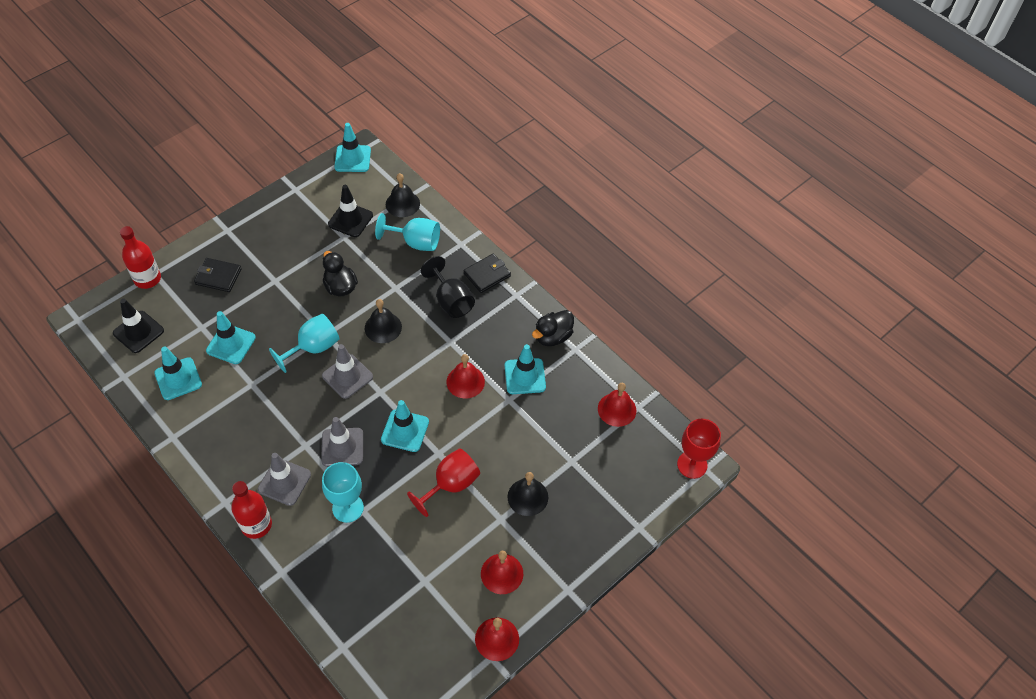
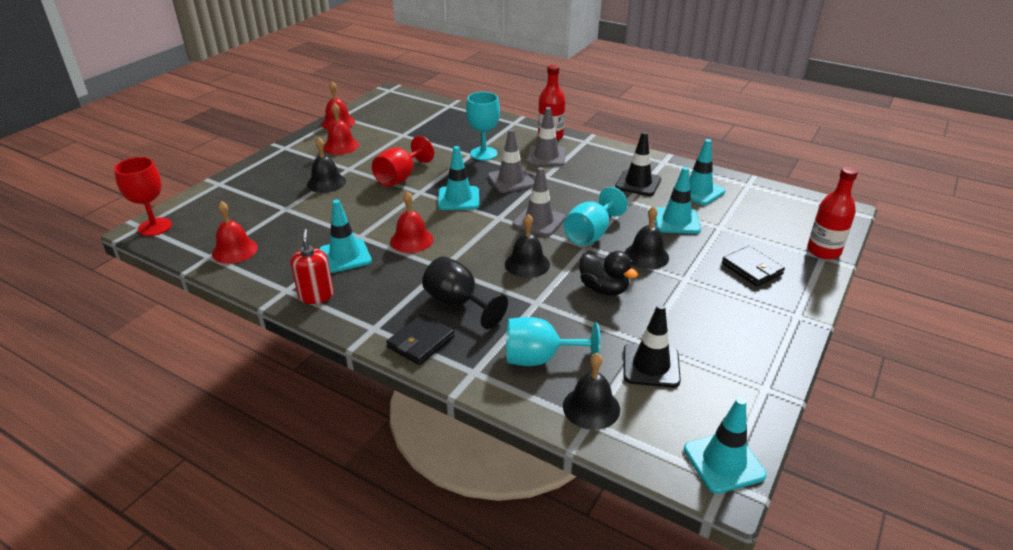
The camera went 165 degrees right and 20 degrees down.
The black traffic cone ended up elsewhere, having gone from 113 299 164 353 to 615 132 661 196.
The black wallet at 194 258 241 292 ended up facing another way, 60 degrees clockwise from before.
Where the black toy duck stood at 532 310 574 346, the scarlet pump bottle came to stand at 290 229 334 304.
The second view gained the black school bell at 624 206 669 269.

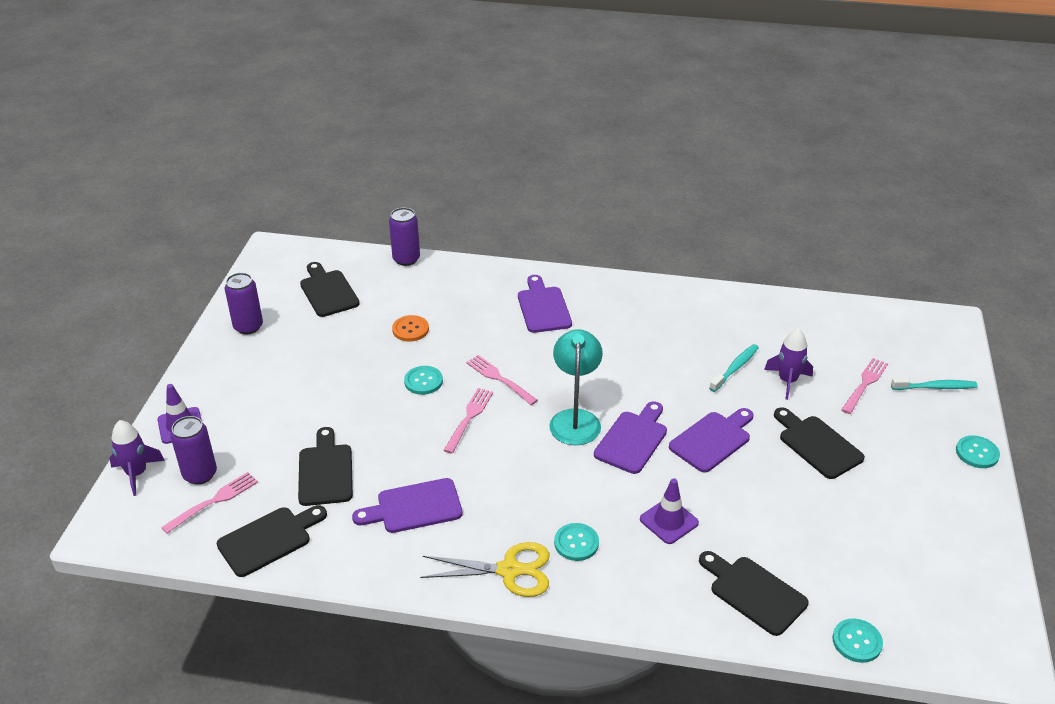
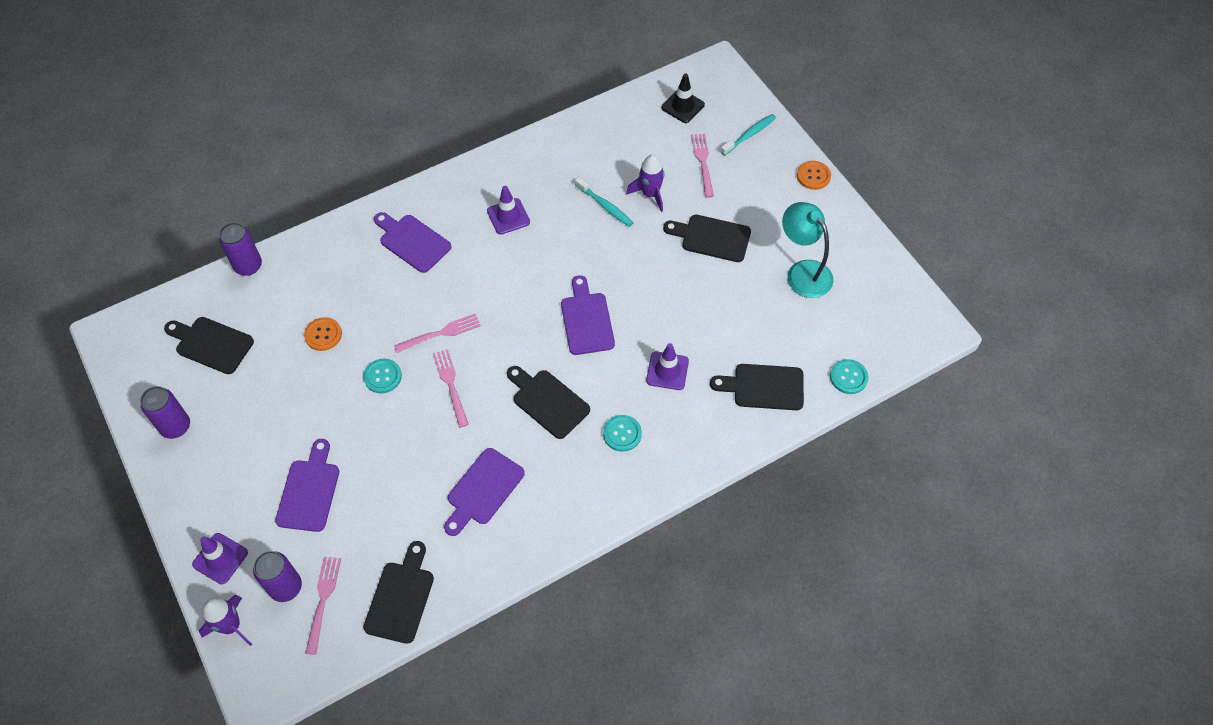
The camera went 40 degrees left and 20 degrees up.
The black bread board ended up elsewhere, having gone from 298 427 353 506 to 507 366 590 439.
The second view lost the yellow scissors at 420 542 549 597.
The pink table fork at 466 355 538 405 ended up facing another way, 150 degrees clockwise from before.
The teal lamp ended up elsewhere, having gone from 549 329 603 445 to 782 202 833 298.
The purple bread board ended up elsewhere, having gone from 669 408 754 473 to 275 439 339 532.
The teal dental brush at 709 344 759 392 ended up facing another way, 135 degrees clockwise from before.
What was the teal button at 956 435 1000 468 turned into the orange-coloured button at 797 161 831 190.
The second view gained the purple traffic cone at 487 186 530 235.
The second view gained the black traffic cone at 662 74 705 123.

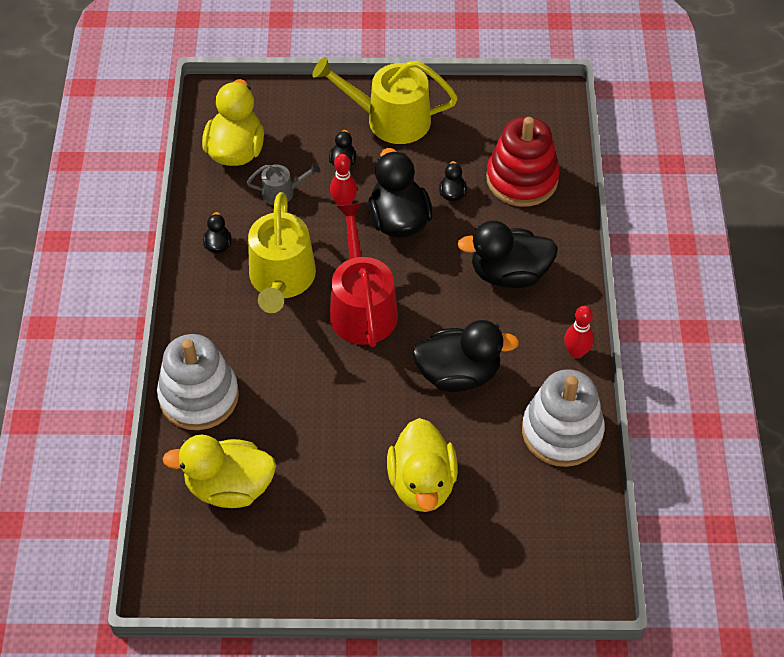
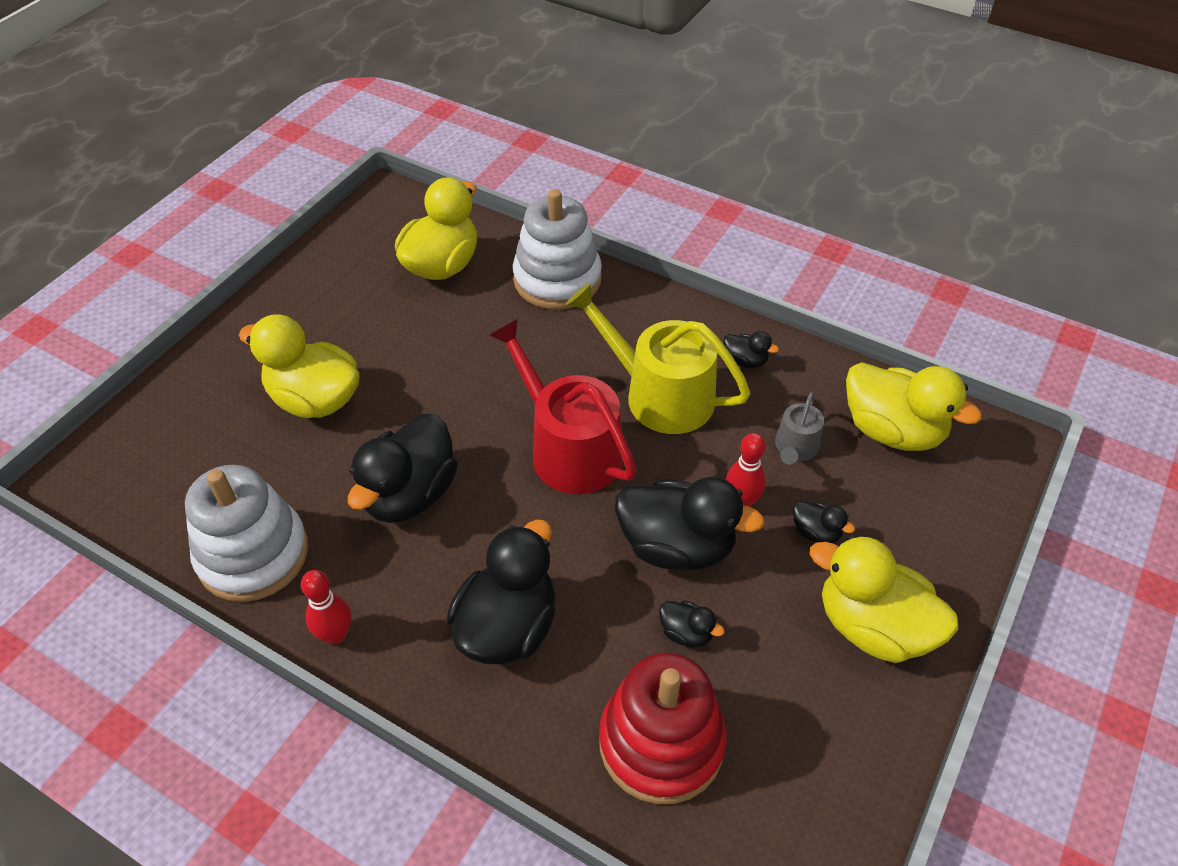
The camera went 120 degrees right and 5 degrees down.
Where the yellow watering can stood at 312 57 458 144, the yellow toy duck came to stand at 810 536 958 663.
The scarlet watering can at 330 203 398 347 ended up facing another way, 150 degrees counterclockwise from before.

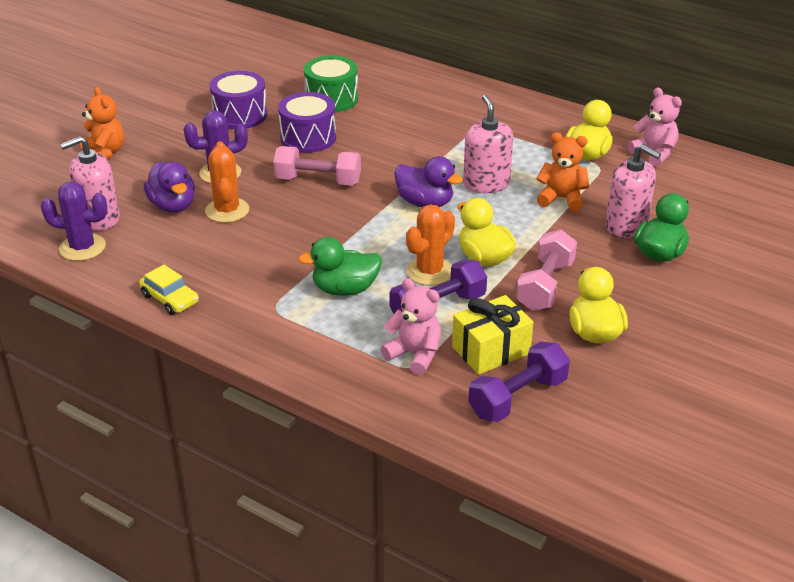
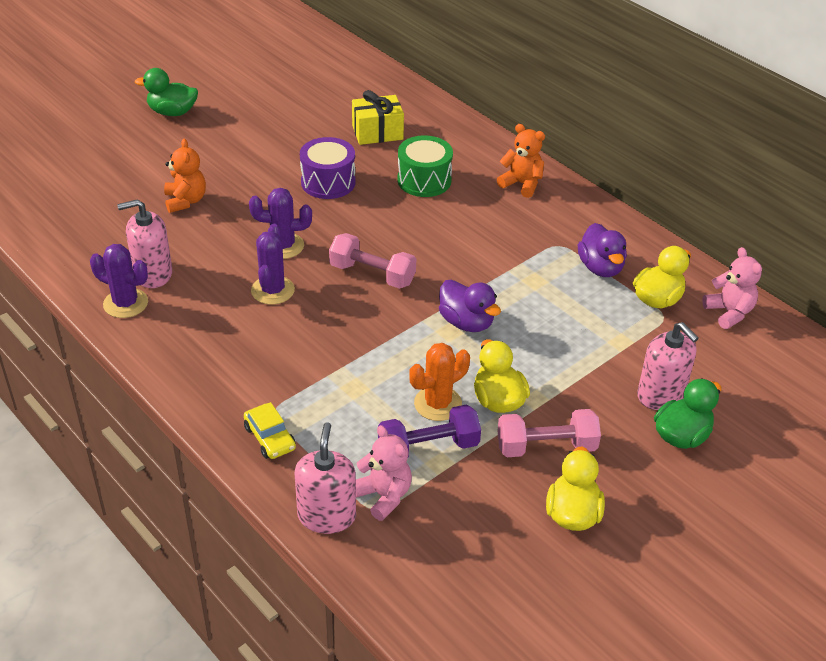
The camera went 15 degrees right and 5 degrees up.
The yellow toy car ended up elsewhere, having gone from 139 264 199 315 to 244 402 296 459.
The purple toy duck ended up elsewhere, having gone from 144 162 195 213 to 578 223 627 277.
What was the orange-coloured cactus at 205 141 249 223 turned into the purple cactus at 251 224 295 305.
The second view lost the purple drum at 278 92 336 153.
The emerald toy duck ended up elsewhere, having gone from 298 237 382 296 to 135 68 198 116.
The yellow wrapped gift ended up elsewhere, having gone from 452 295 533 375 to 352 90 404 145.
The pink pump bottle ended up elsewhere, having gone from 463 95 513 193 to 295 422 356 534.
The second view lost the purple free weight at 468 342 570 422.
The pink free weight at 516 230 577 311 ended up facing another way, 45 degrees clockwise from before.
The orange-coloured teddy ended up elsewhere, having gone from 536 132 589 212 to 497 124 545 198.

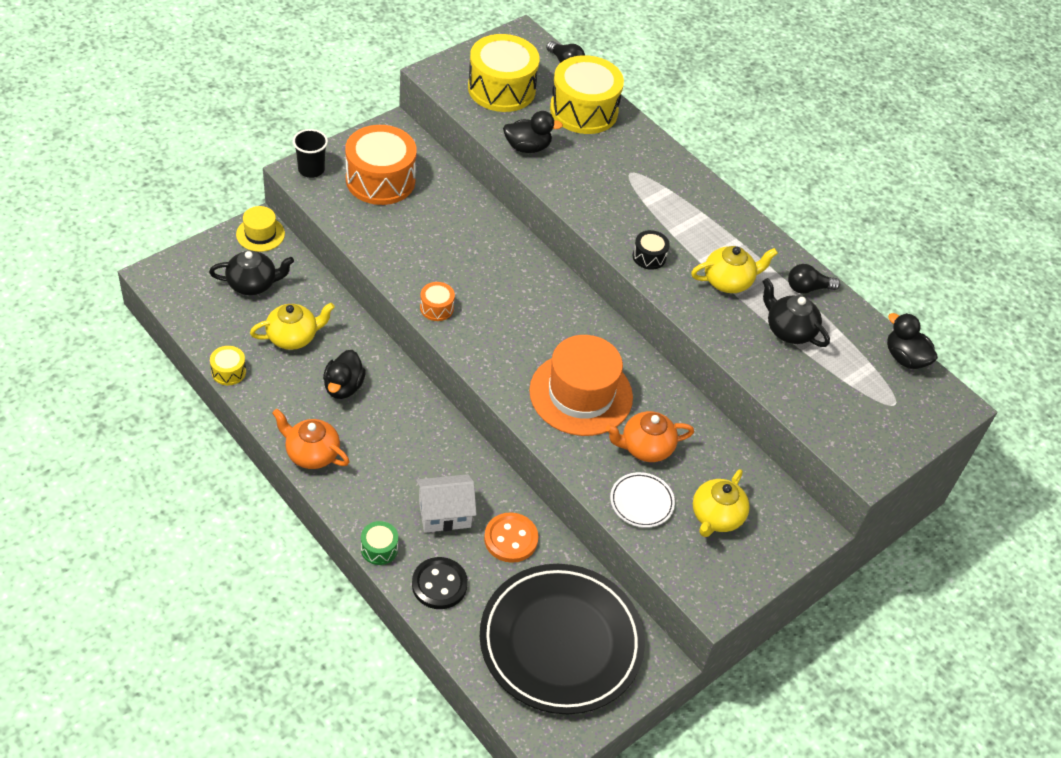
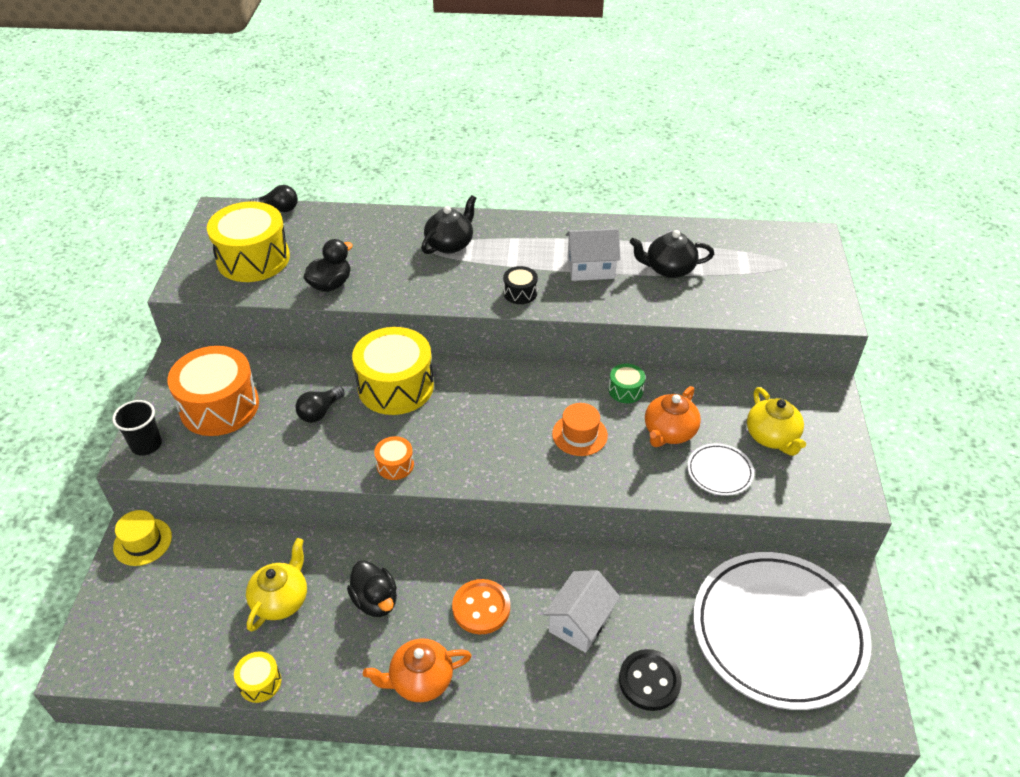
The camera went 40 degrees left and 5 degrees down.
The black china teapot ended up elsewhere, having gone from 209 250 294 295 to 421 195 477 254.
The emerald drum ended up elsewhere, having gone from 361 521 398 565 to 609 363 645 403.
What was the black dinner plate at 480 564 645 714 turned into the white dinner plate at 693 552 872 710.
The orange-coloured button ended up elsewhere, having gone from 484 513 538 563 to 452 579 510 634.
The size of the orange-coloured tall hat at 529 335 633 436 changed by a factor of 0.52.
The yellow drum ended up elsewhere, having gone from 550 55 624 134 to 352 327 434 415.
Where the yellow china teapot stood at 691 246 778 293, the white toy house came to stand at 566 228 621 281.
The black bulb ended up elsewhere, having gone from 788 264 840 294 to 295 386 345 423.
The second view lost the black toy duck at 887 313 938 369.

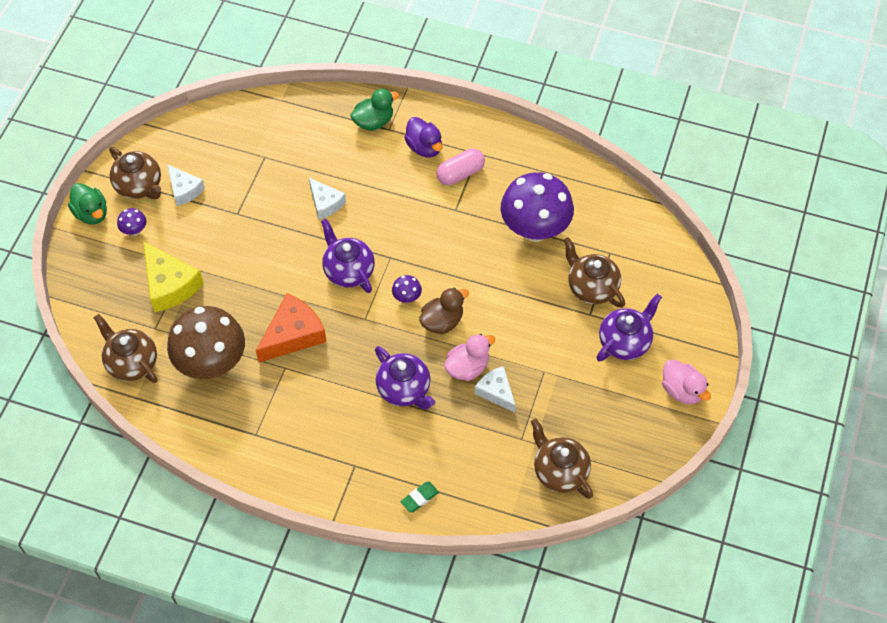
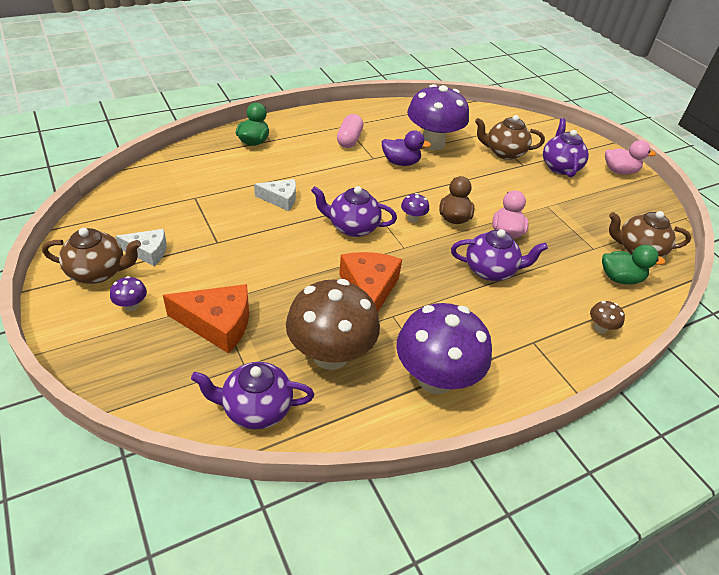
The camera went 50 degrees left and 15 degrees down.
The emerald toy duck ended up elsewhere, having gone from 68 183 107 224 to 602 245 665 285.
What was the brown china teapot at 94 314 158 383 turned into the purple china teapot at 191 362 314 430.
What was the yellow cheese wedge at 143 241 204 312 turned into the orange-coloured cheese wedge at 163 284 249 354.
Where the emerald gum eraser stood at 400 482 439 513, the brown mushroom came to stand at 590 301 625 333.
The purple toy duck ended up elsewhere, having gone from 404 117 443 157 to 382 130 431 166.
The second view lost the white cheese wedge at 475 366 516 413.
The second view gained the purple mushroom at 397 303 492 394.

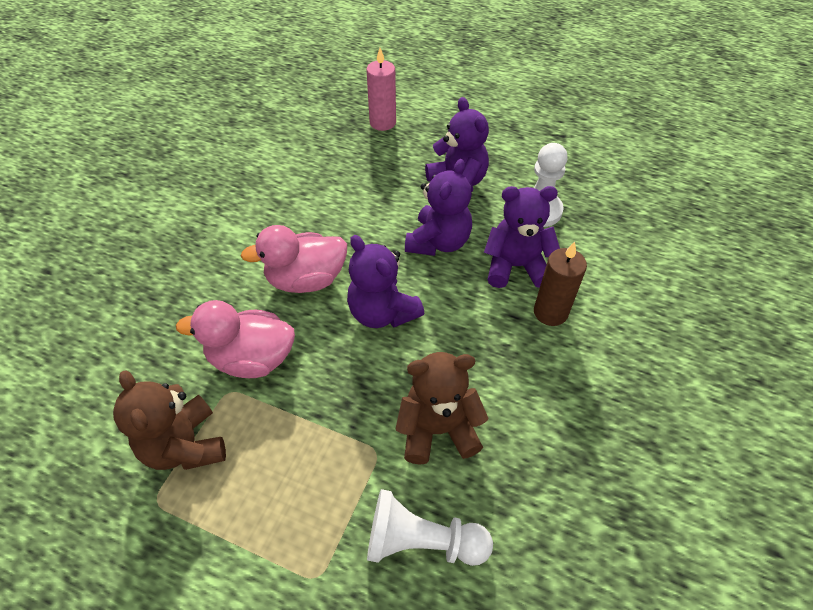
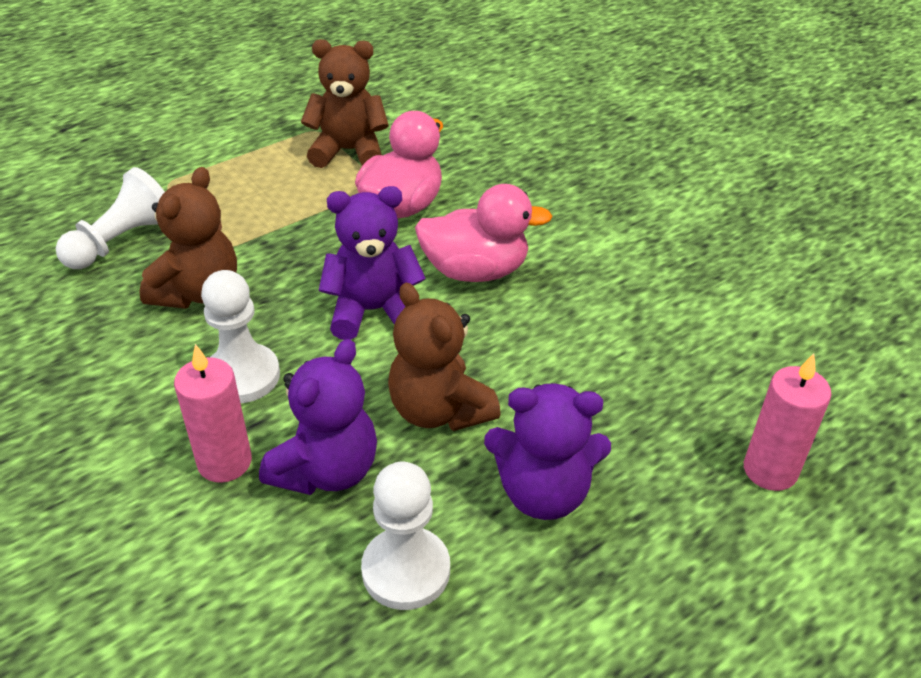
The camera went 120 degrees right and 10 degrees down.
The pink toy duck at 241 225 347 293 ended up facing another way, 75 degrees clockwise from before.
What was the purple teddy at 405 159 472 256 turned into the brown teddy at 388 283 501 431.
What was the brown candle at 534 241 587 326 turned into the pink candle at 174 344 252 483.
The second view gained the white game pawn at 201 270 280 403.

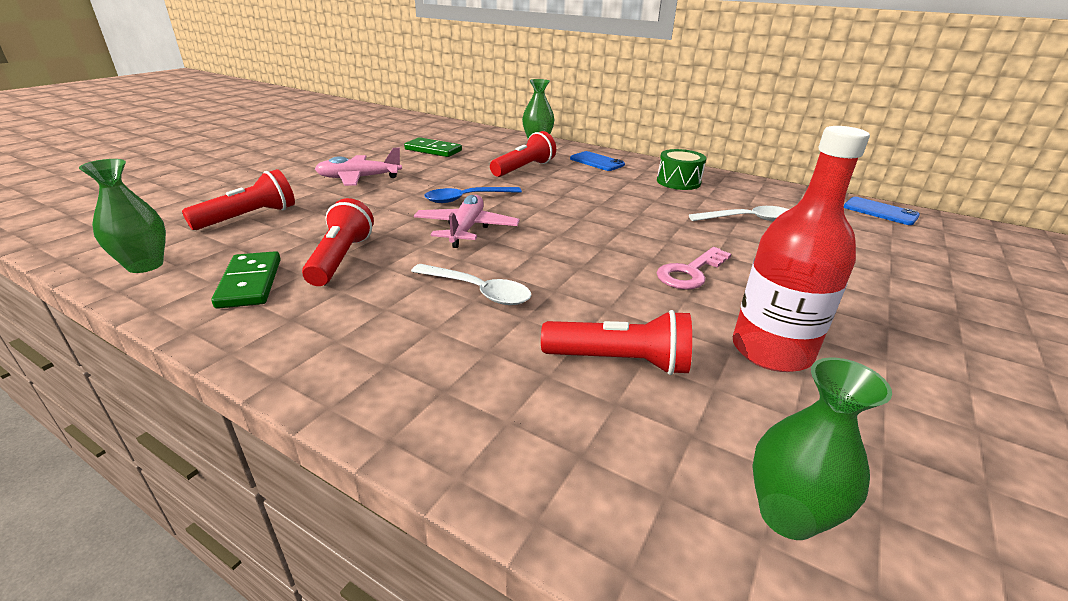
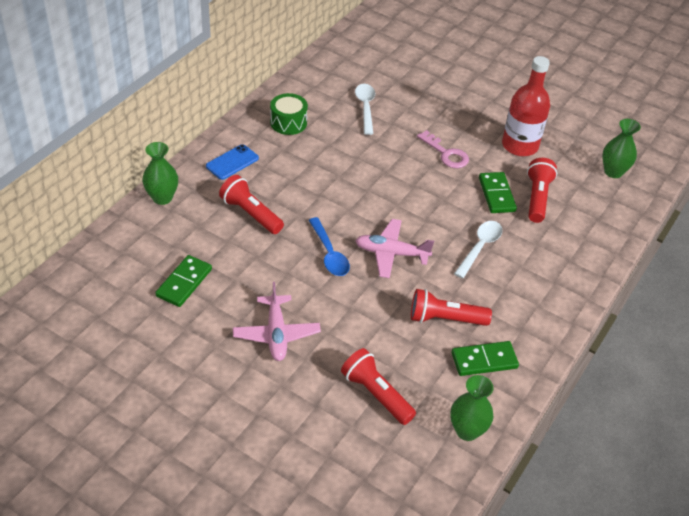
The camera went 90 degrees left and 15 degrees up.
The second view lost the royal blue phone at 844 197 920 225.
The second view gained the emerald domino at 479 172 517 213.

